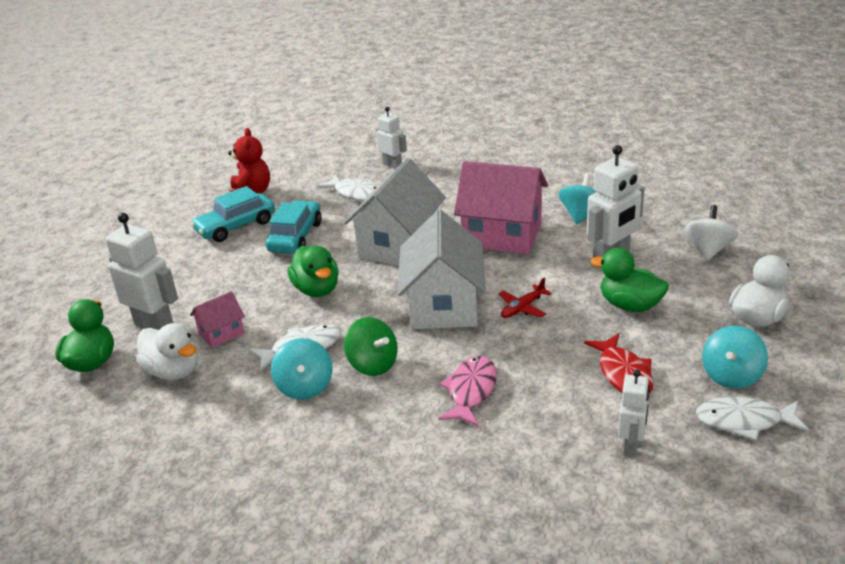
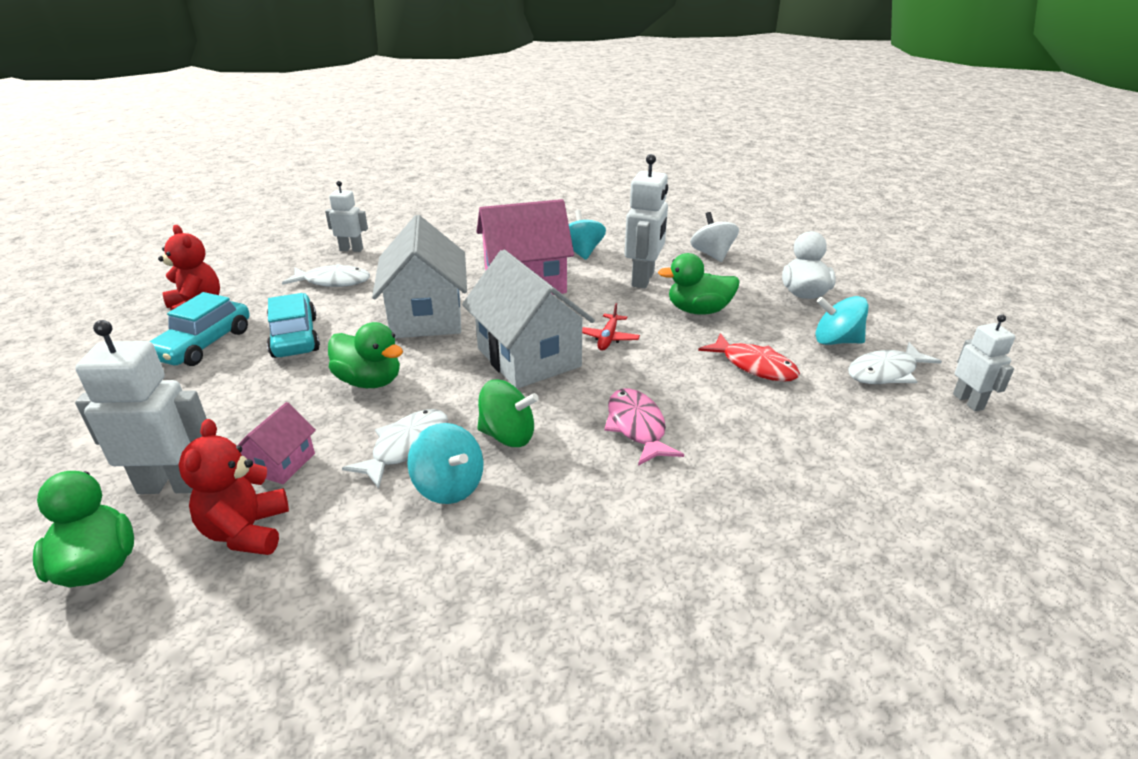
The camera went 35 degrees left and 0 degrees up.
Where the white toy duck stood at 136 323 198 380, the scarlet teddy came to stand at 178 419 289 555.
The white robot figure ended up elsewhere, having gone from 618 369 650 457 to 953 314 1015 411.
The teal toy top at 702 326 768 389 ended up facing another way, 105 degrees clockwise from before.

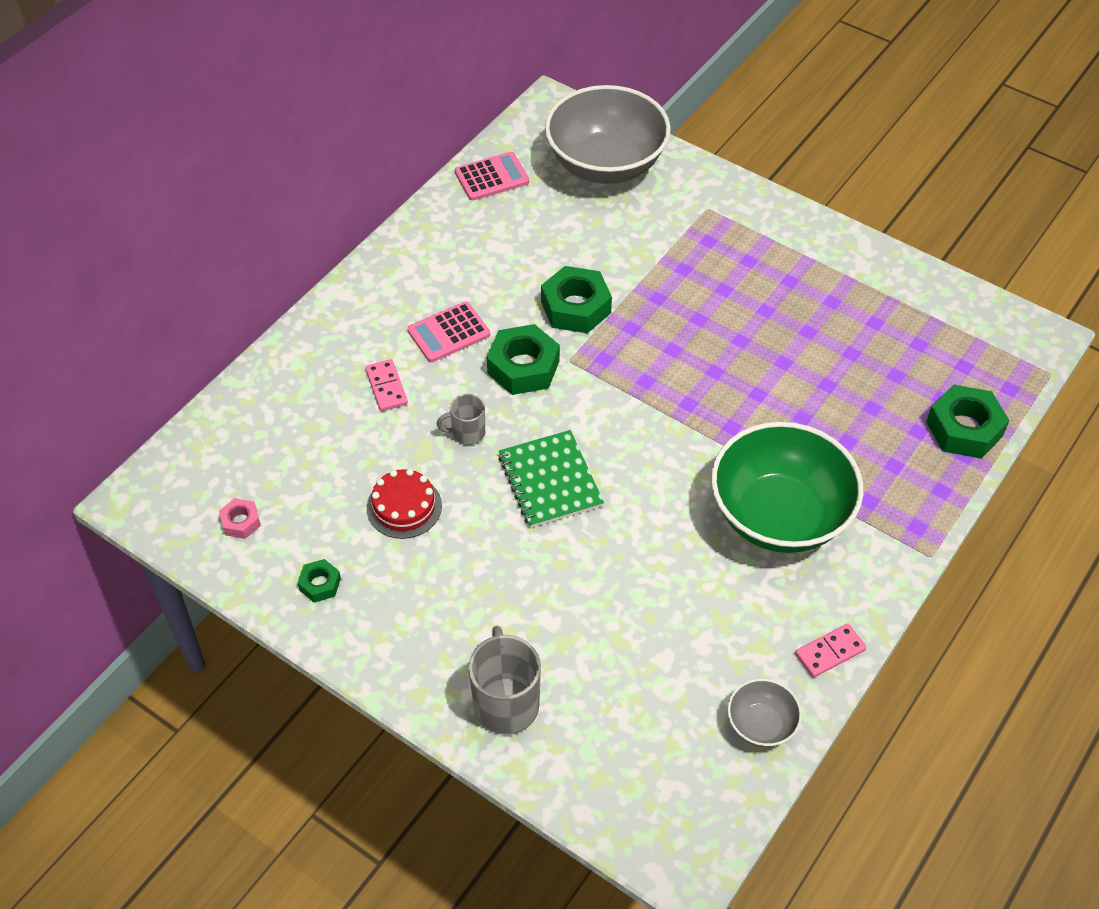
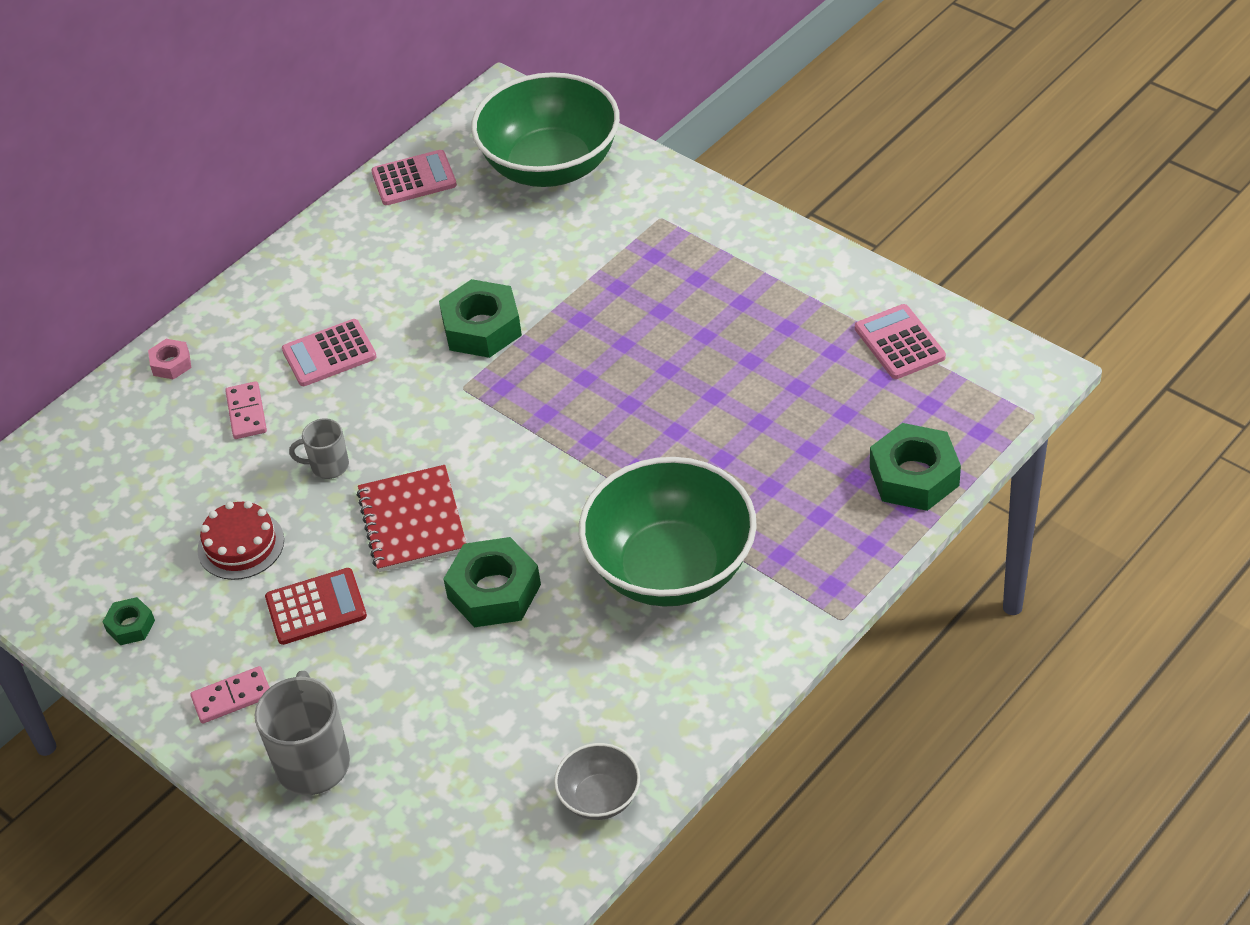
The camera went 10 degrees right and 5 degrees down.
The pink hexagon nut ended up elsewhere, having gone from 219 498 261 539 to 148 339 191 380.
The emerald hexagon nut ended up elsewhere, having gone from 487 324 560 395 to 443 537 541 627.
What was the emerald notepad at 498 430 604 528 turned into the scarlet notepad at 357 465 466 572.
What was the gray deep dish at 545 85 671 184 turned into the emerald deep dish at 471 72 620 187.
The pink domino ended up elsewhere, having gone from 795 623 867 678 to 190 666 270 724.
The second view gained the scarlet adding machine at 265 568 367 645.
The second view gained the pink adding machine at 855 304 946 379.

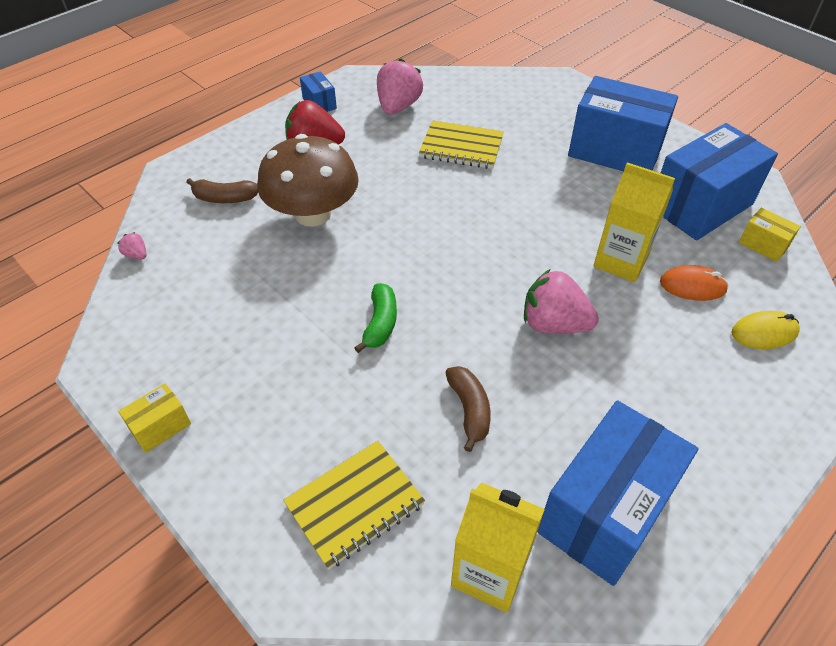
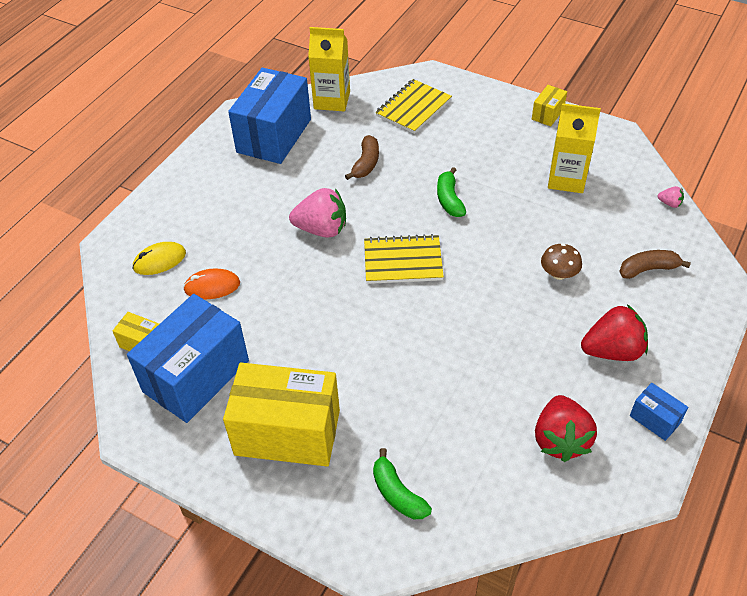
The camera went 165 degrees right and 0 degrees up.
The size of the brown mushroom at 257 134 359 227 changed by a factor of 0.44.
What was the pink toy strawberry at 377 58 423 115 turned into the scarlet toy strawberry at 535 395 597 462.
The yellow notepad ended up elsewhere, having gone from 419 120 504 169 to 364 234 444 284.
The brown banana fruit at 445 366 491 452 ended up facing another way, 135 degrees counterclockwise from before.
What was the royal blue box at 568 76 678 171 turned into the yellow box at 223 363 340 466.
The yellow milk carton ended up elsewhere, having gone from 593 162 675 282 to 548 103 601 193.
The second view gained the emerald banana fruit at 373 448 432 519.

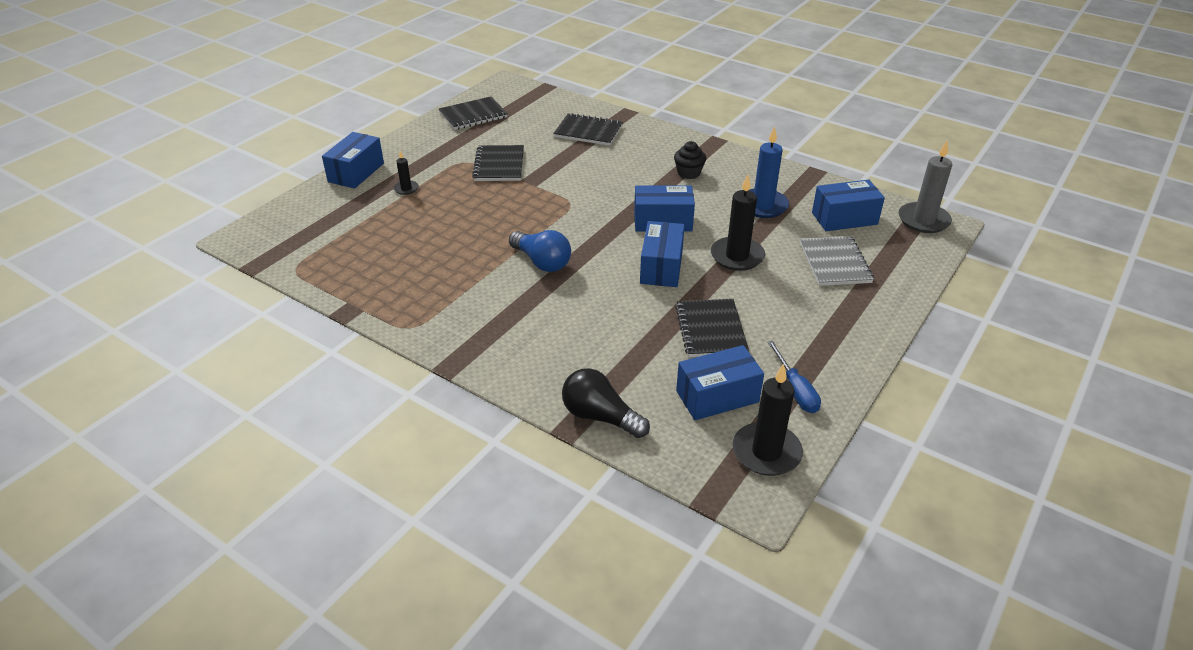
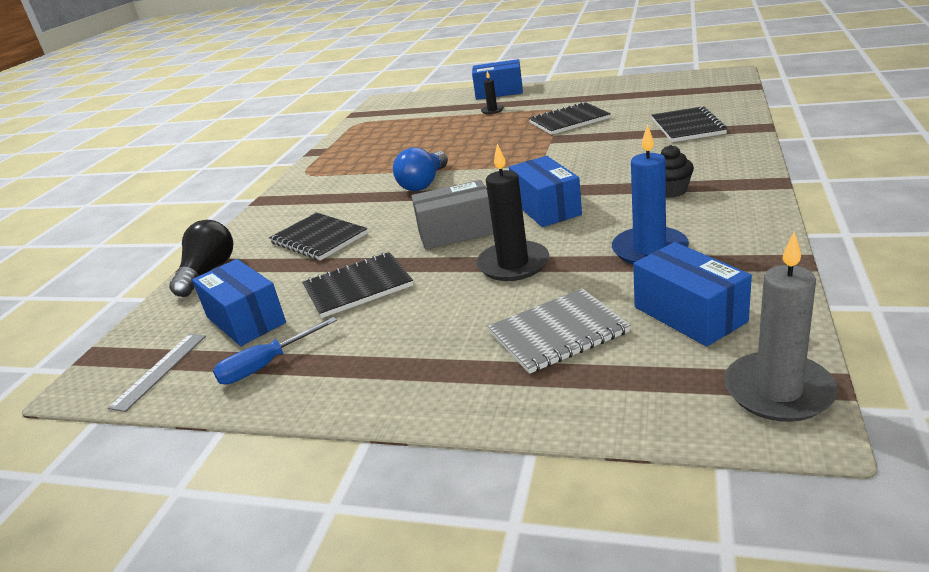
The camera went 75 degrees right and 10 degrees down.
The black notepad ended up elsewhere, having gone from 439 97 508 130 to 269 212 368 261.
What was the royal blue box at 640 221 685 287 turned into the gray box at 411 180 493 249.
Where the black candle stood at 732 363 803 476, the gray ruler came to stand at 108 334 206 412.

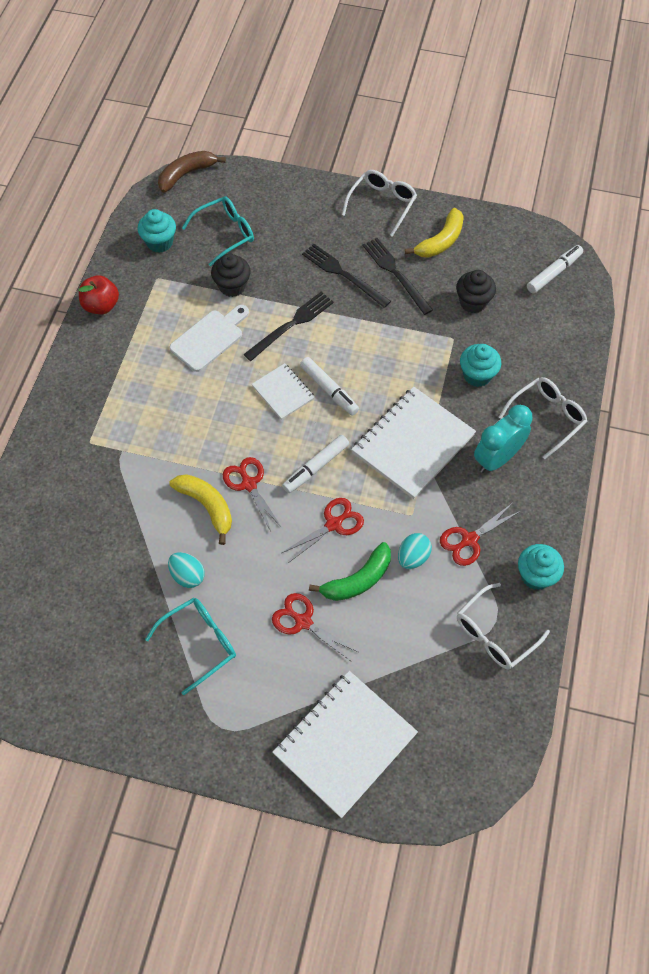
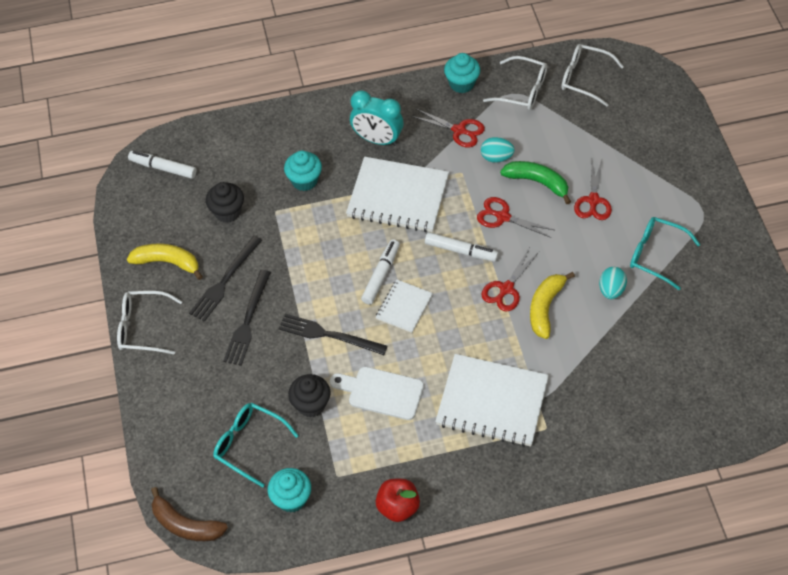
The camera went 115 degrees left and 5 degrees down.
The white notepad ended up elsewhere, having gone from 272 671 418 818 to 435 354 549 447.
The white glasses ended up elsewhere, having gone from 499 377 587 459 to 561 44 624 106.

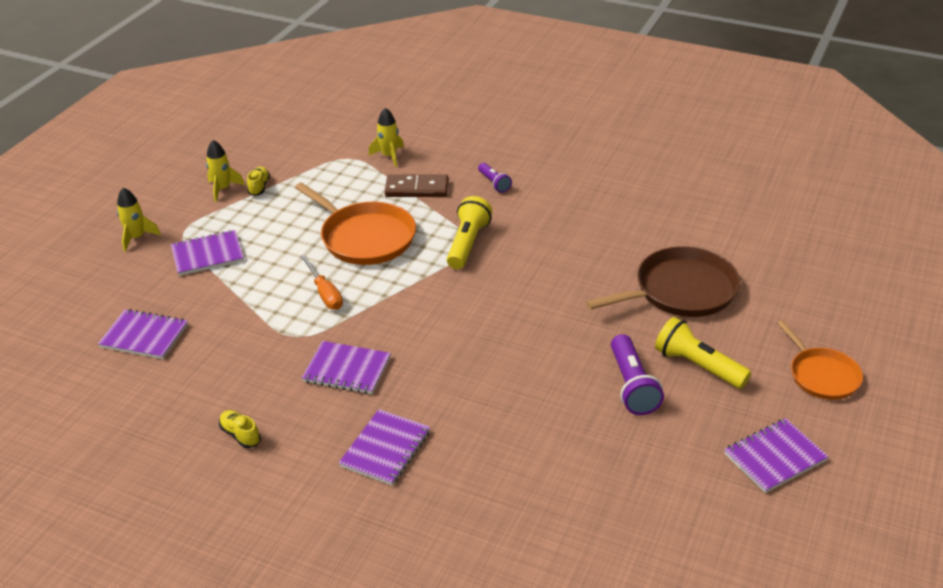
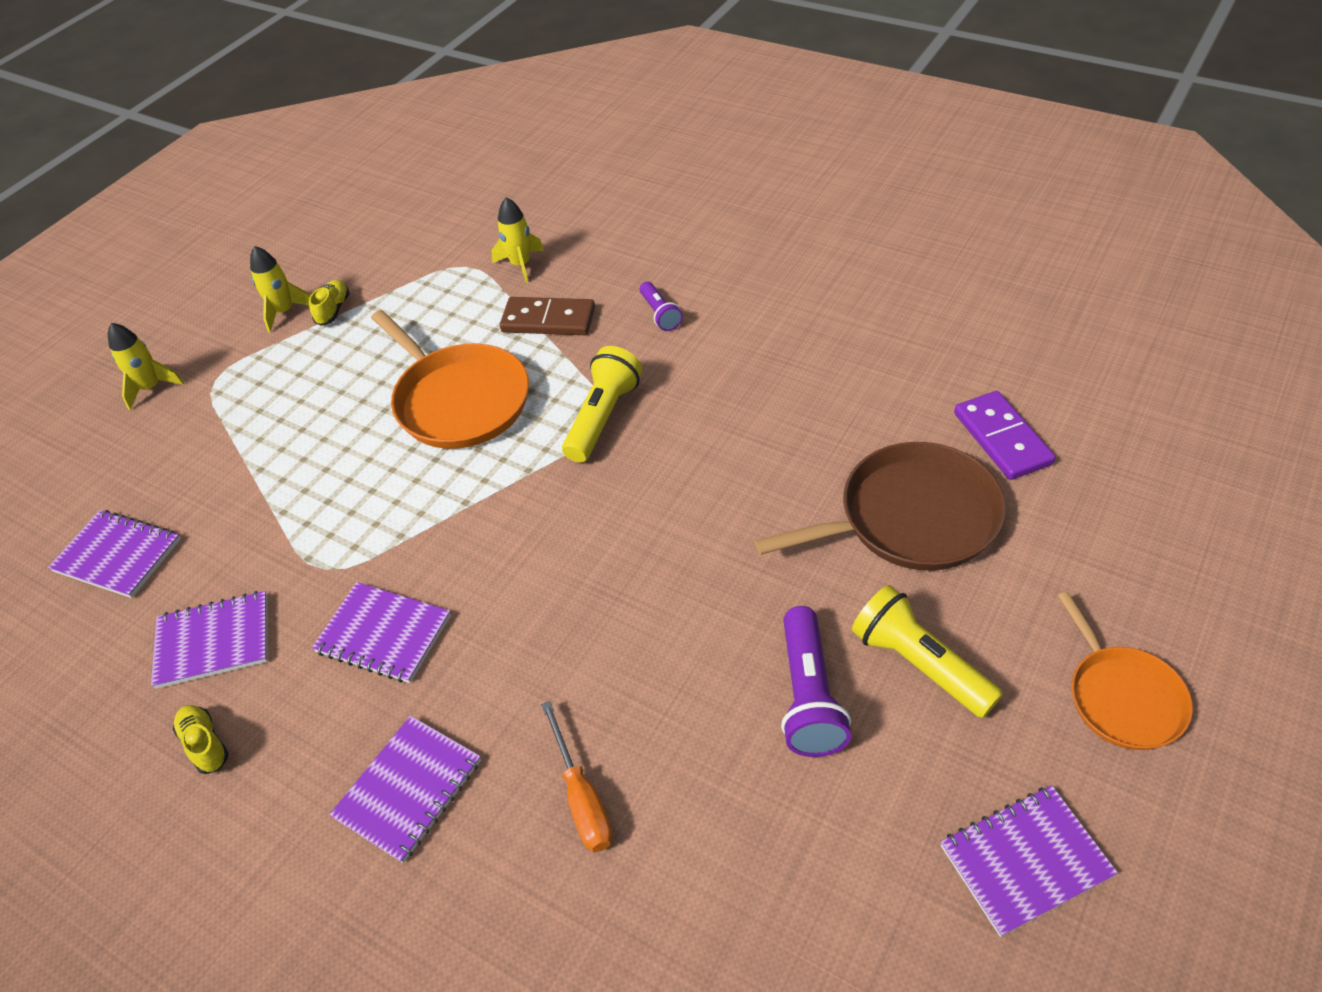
The camera went 10 degrees right and 10 degrees up.
The purple notepad ended up elsewhere, having gone from 171 230 244 276 to 151 591 268 689.
The orange-coloured screwdriver ended up elsewhere, having gone from 300 254 343 310 to 541 701 613 852.
The second view gained the purple domino at 954 391 1056 480.

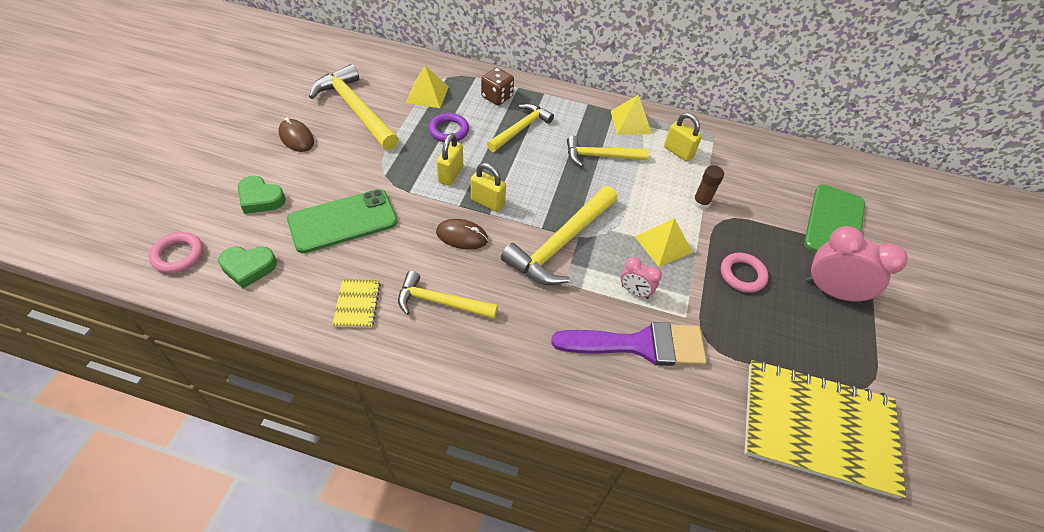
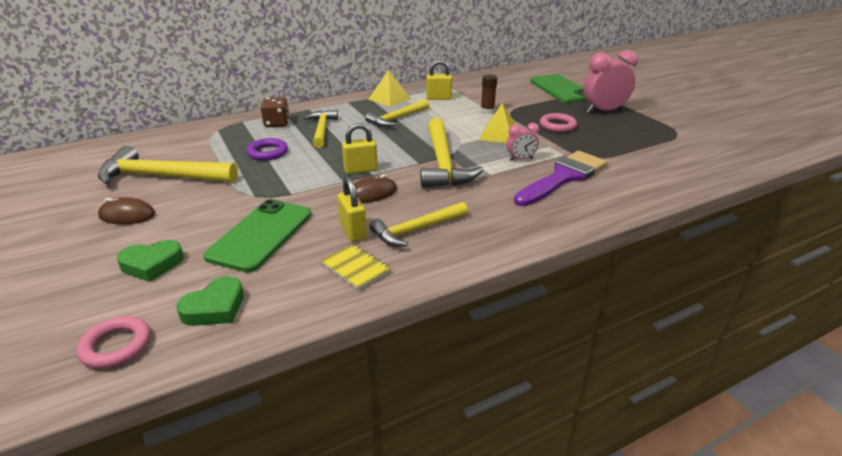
The camera went 40 degrees left and 20 degrees down.
The second view lost the yellow solid pyramid at 406 66 449 108.
The yellow lock ended up elsewhere, having gone from 437 133 463 186 to 337 177 367 242.
The second view lost the yellow notepad at 744 360 906 499.

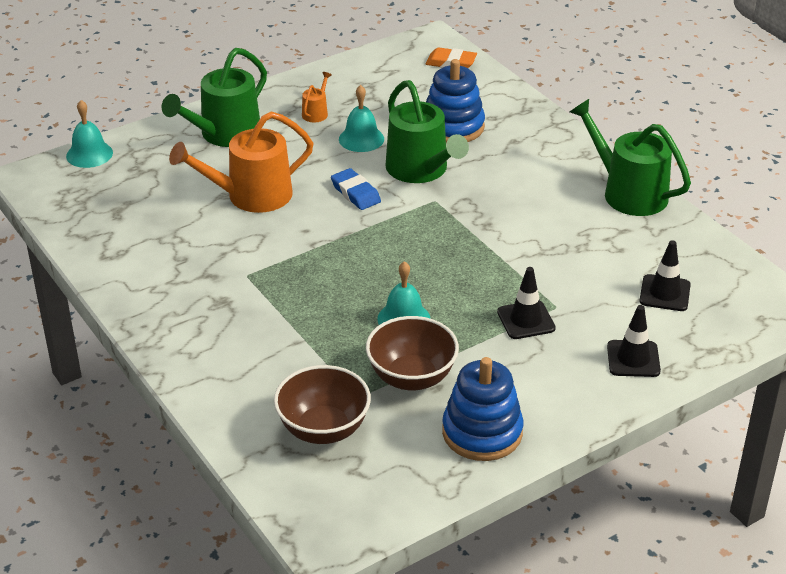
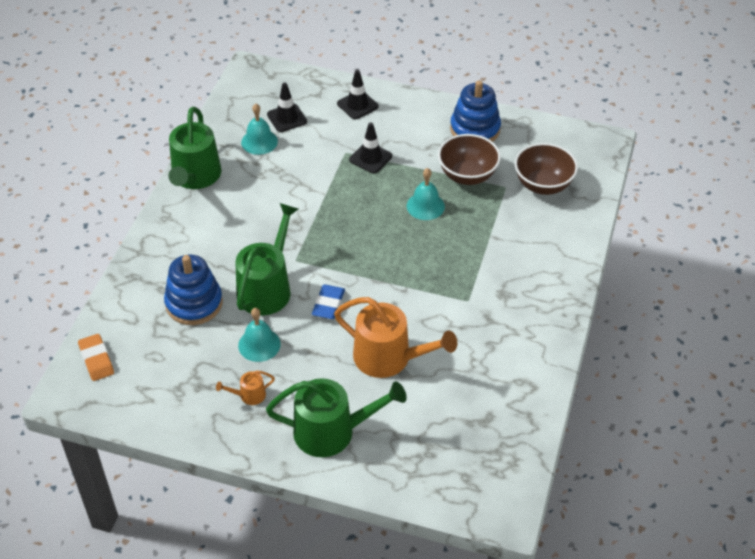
The camera went 130 degrees left and 10 degrees up.
The teal school bell ended up elsewhere, having gone from 66 100 113 168 to 241 104 278 155.

